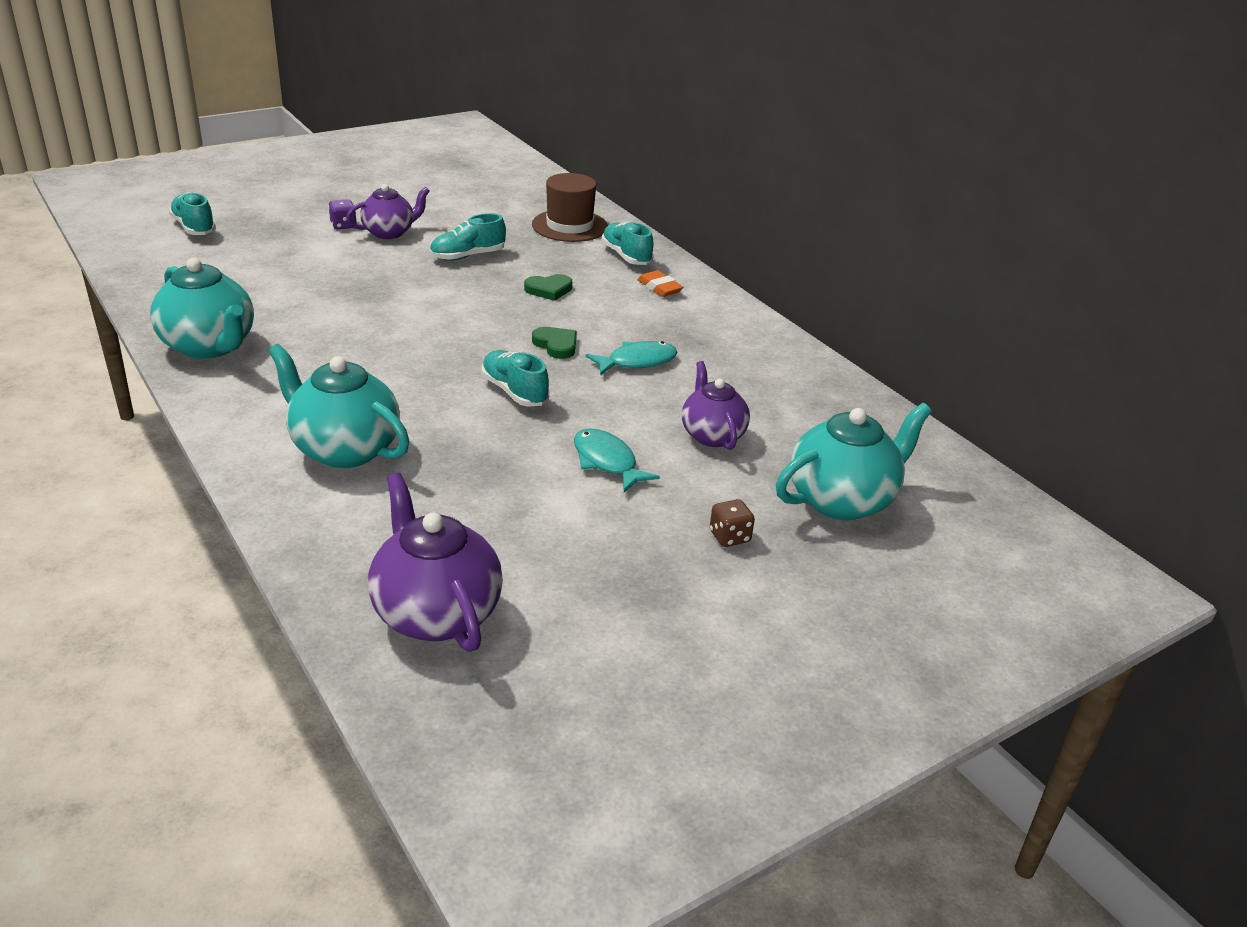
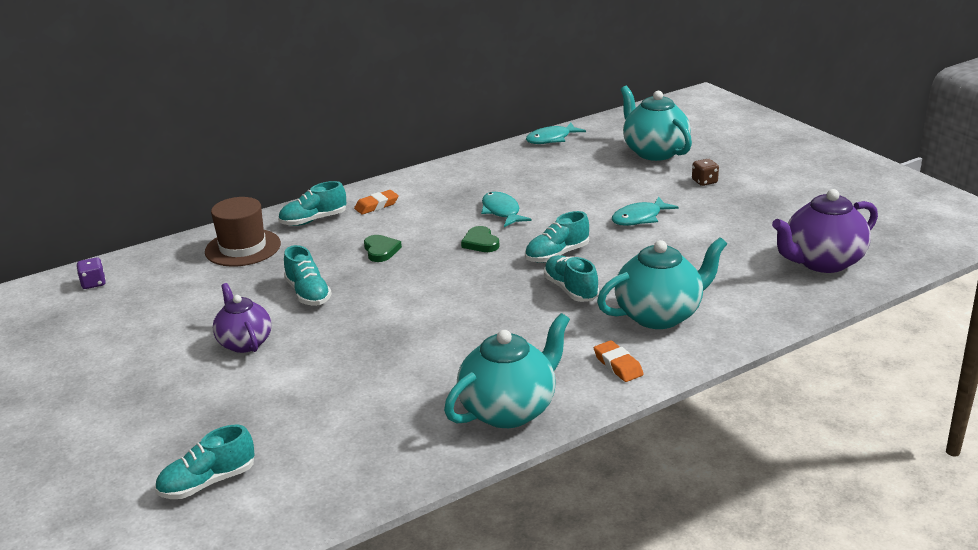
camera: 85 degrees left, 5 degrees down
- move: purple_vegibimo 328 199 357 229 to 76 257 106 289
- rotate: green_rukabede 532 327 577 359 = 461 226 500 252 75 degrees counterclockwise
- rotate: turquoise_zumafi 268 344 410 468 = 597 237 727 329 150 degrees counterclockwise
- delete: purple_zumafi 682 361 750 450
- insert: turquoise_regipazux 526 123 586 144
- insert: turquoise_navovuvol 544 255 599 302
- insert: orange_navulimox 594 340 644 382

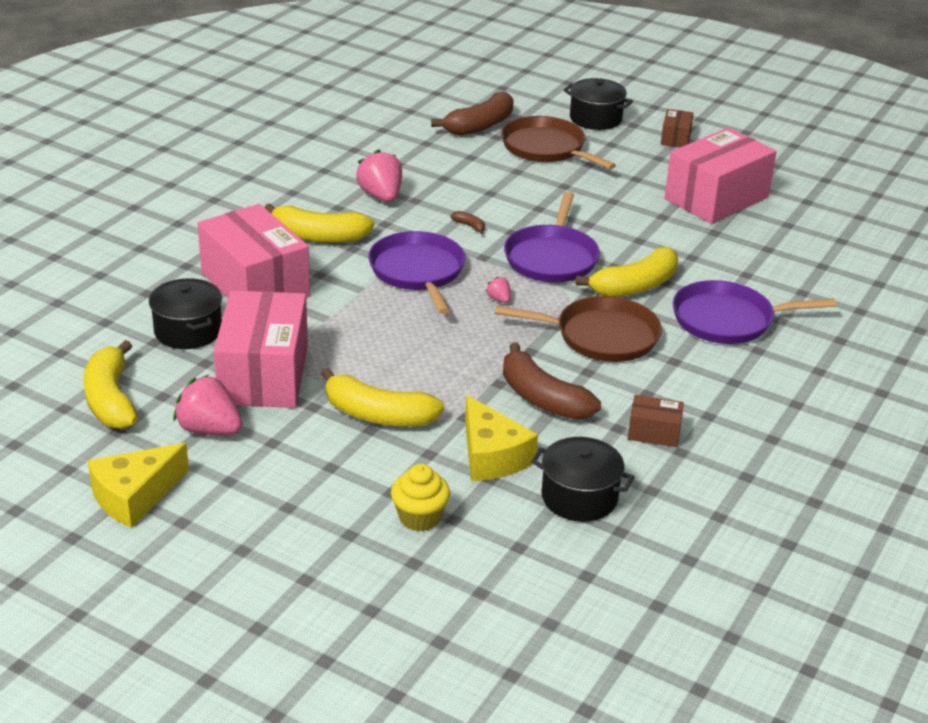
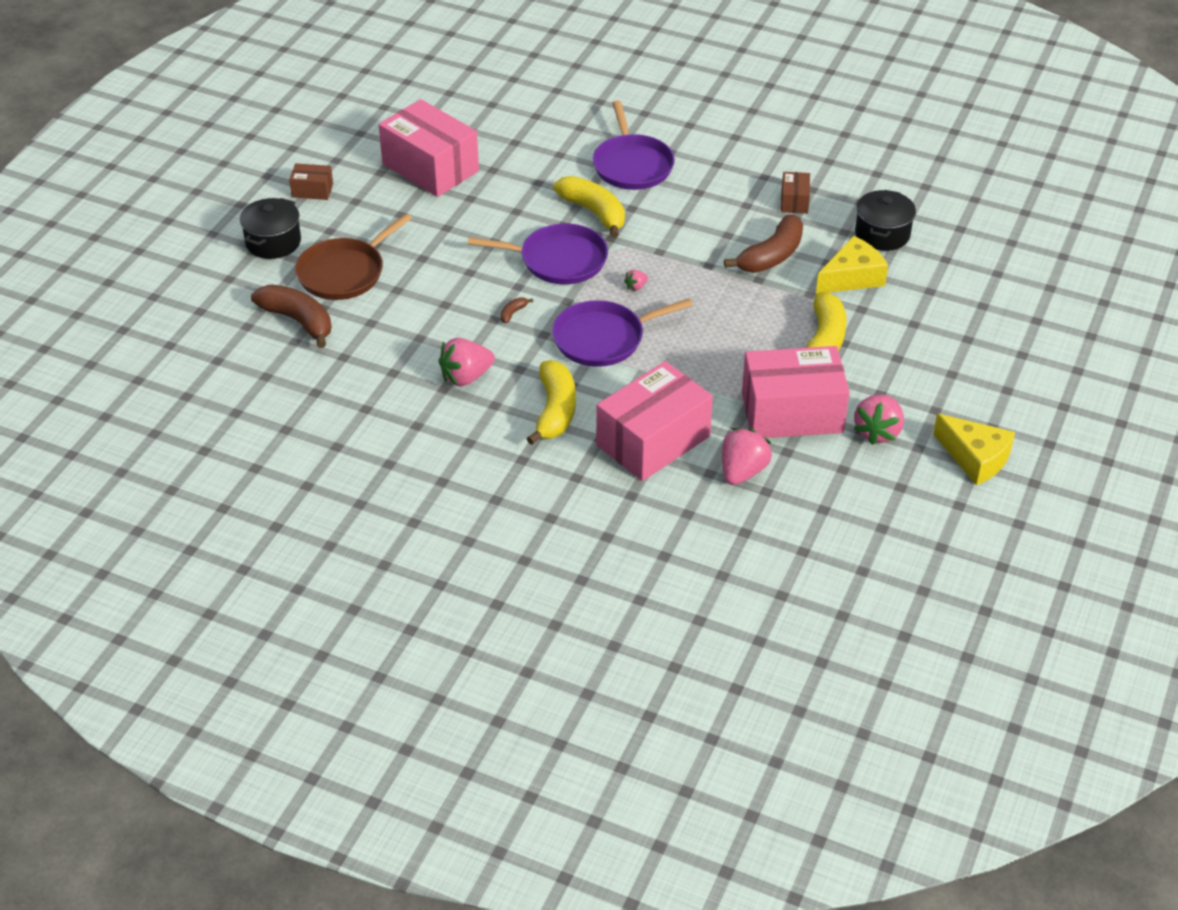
camera: 95 degrees left, 10 degrees up
- replace: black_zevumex 149 278 222 349 to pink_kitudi 722 428 772 485
- delete: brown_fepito 495 296 662 362
- delete: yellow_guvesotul 83 340 138 429
- delete: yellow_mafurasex 391 464 450 532

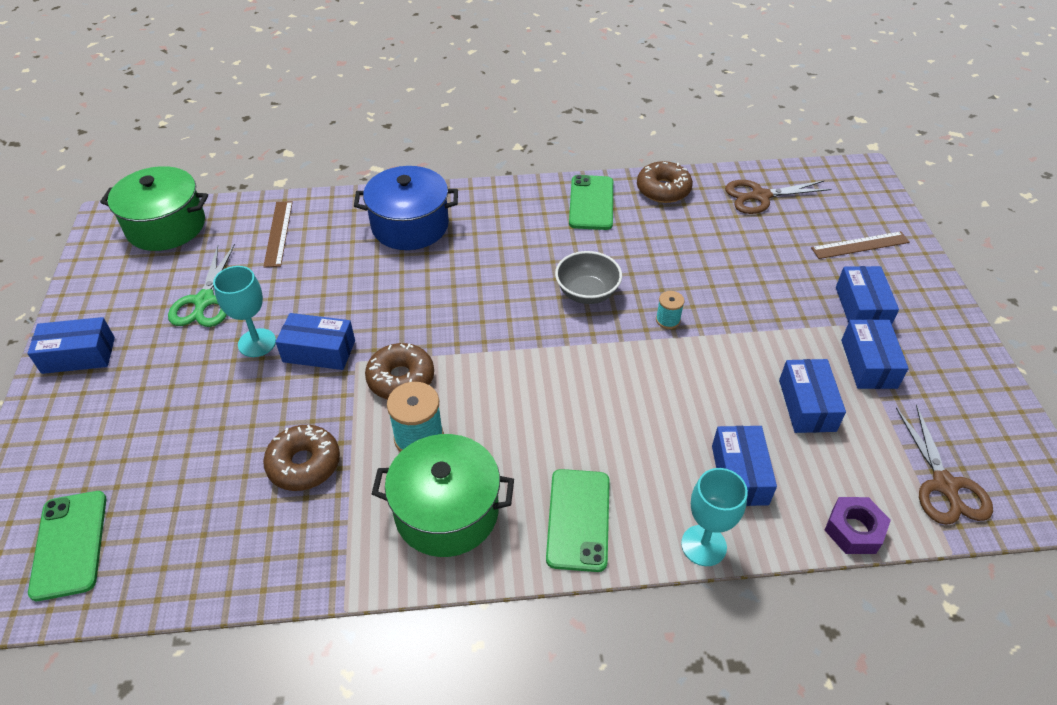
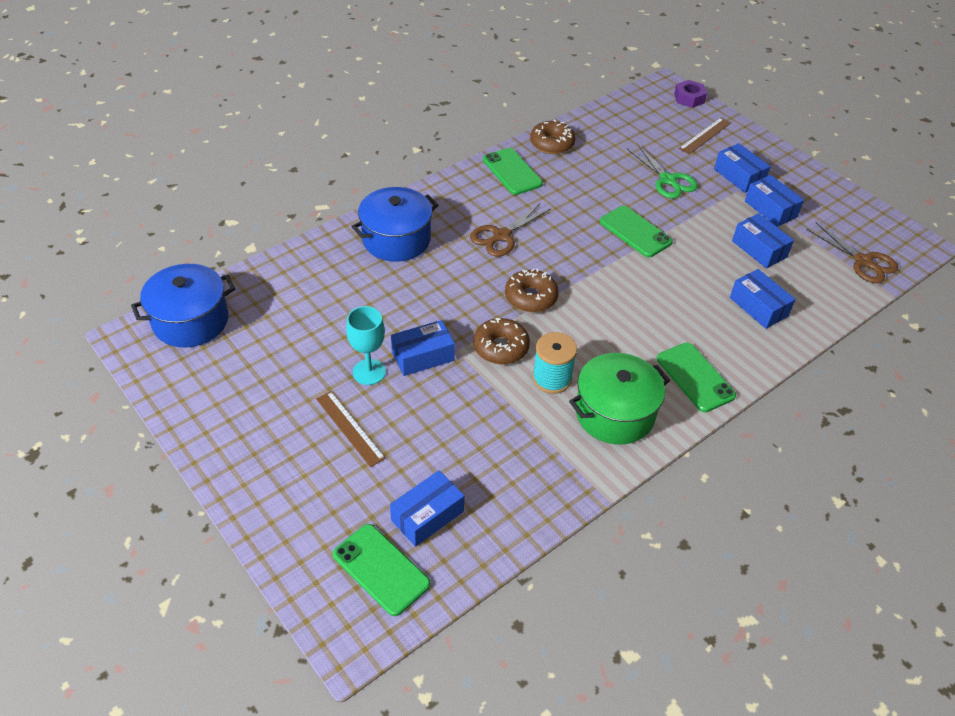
camera: 35 degrees left, 0 degrees up
- recolor: green_zevumex 100 166 208 251 to blue_zevumex 131 264 235 347
- move: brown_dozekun 725 180 832 214 to 470 203 551 256
- move: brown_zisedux 263 201 293 267 to 316 391 385 467
- move: green_dozekun 168 244 235 327 to 627 144 698 199
- delete: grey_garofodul 555 251 622 304
- replace: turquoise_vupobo 656 291 684 329 to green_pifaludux 600 206 673 258
- move: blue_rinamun 27 317 115 374 to 390 470 464 547
- move: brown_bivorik 263 425 340 491 to 505 269 559 312
- delete: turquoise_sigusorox 681 468 748 566
- move: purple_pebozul 825 497 891 554 to 674 80 707 108

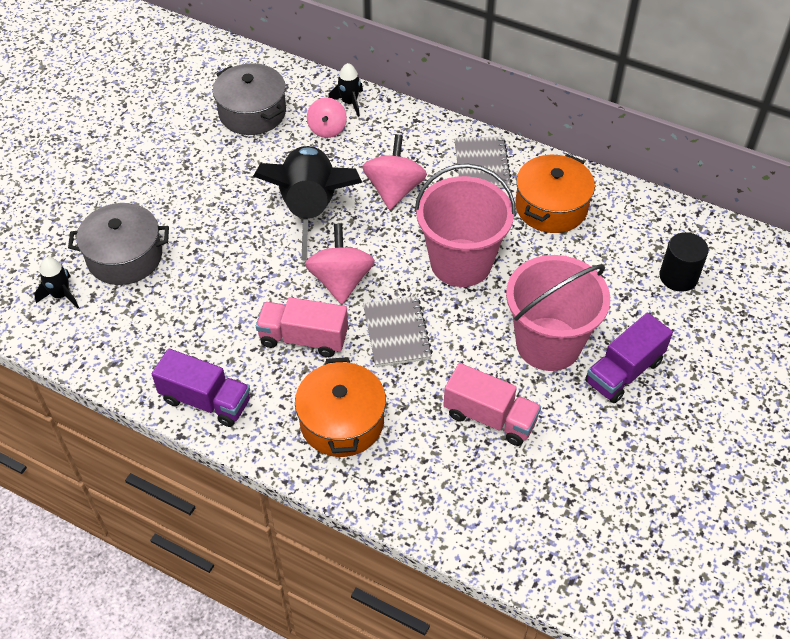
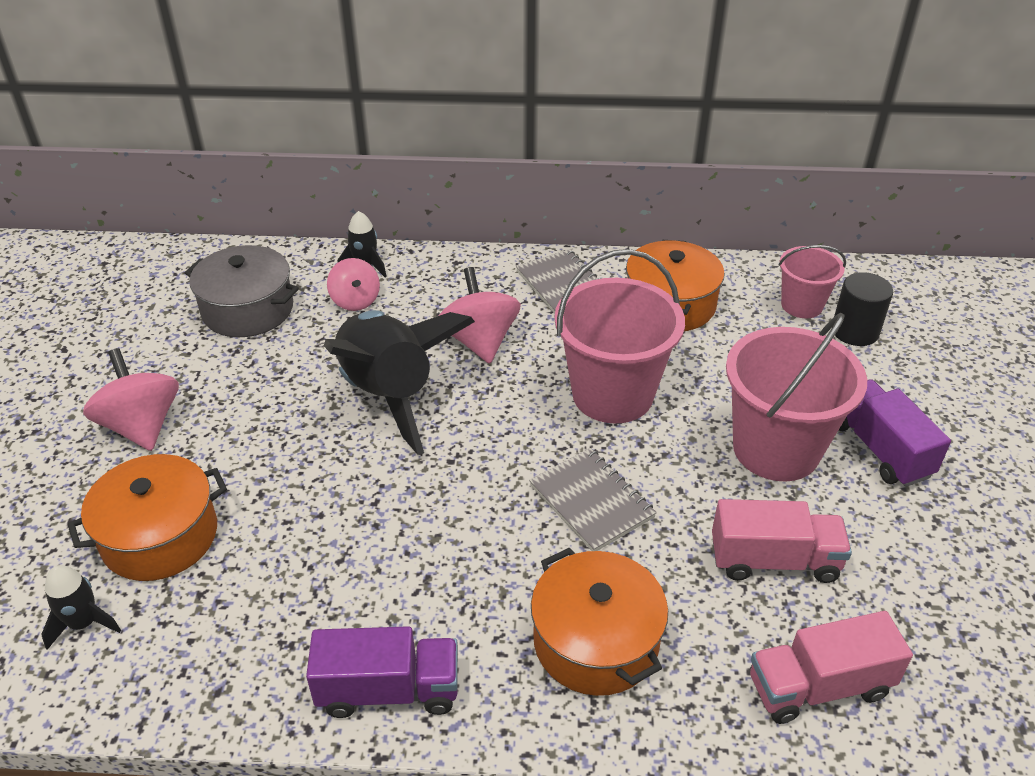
camera: 25 degrees left, 10 degrees down
- recolor: grey_zevumex 68 203 169 285 to orange_zevumex 67 454 227 581
- move: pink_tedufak 305 224 375 304 to 83 348 179 451
- move: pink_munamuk 256 297 348 357 to 750 611 913 724
- rotate: purple_munamuk 585 313 673 403 = 839 380 951 487 135 degrees clockwise
- insert: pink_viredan 779 245 846 318

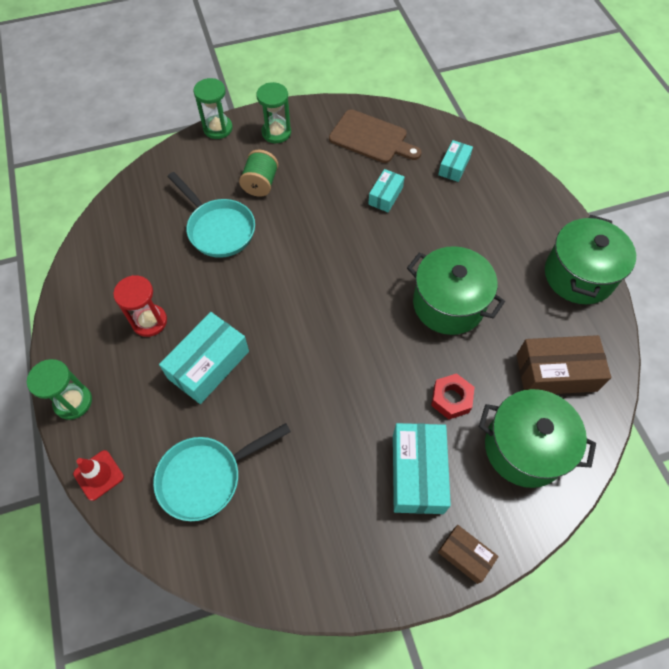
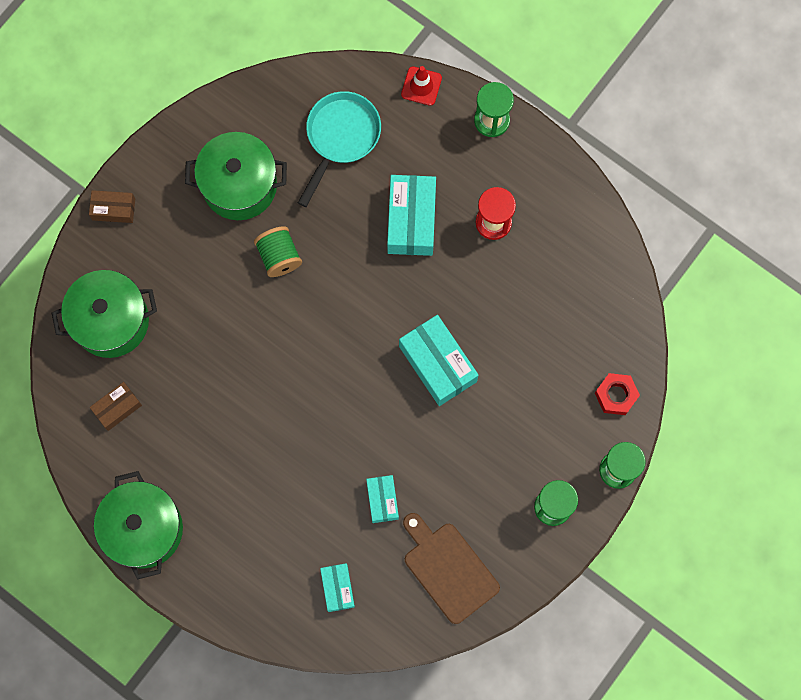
camera: 145 degrees right, 15 degrees up
- rotate: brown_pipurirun 329 109 422 163 = 403 513 500 624 60 degrees clockwise
- move: green_vupobo 239 150 279 197 to 254 226 302 277
- delete: turquoise_fepito 168 172 255 258
- move: green_zevumex 407 246 505 335 to 185 132 287 220
- resize: brown_rinamun 516 335 611 394 = 90 382 142 431 x0.57
- move: red_pebozul 431 373 475 419 to 595 373 640 415
- move: turquoise_rinamun 393 423 451 514 to 399 315 478 406

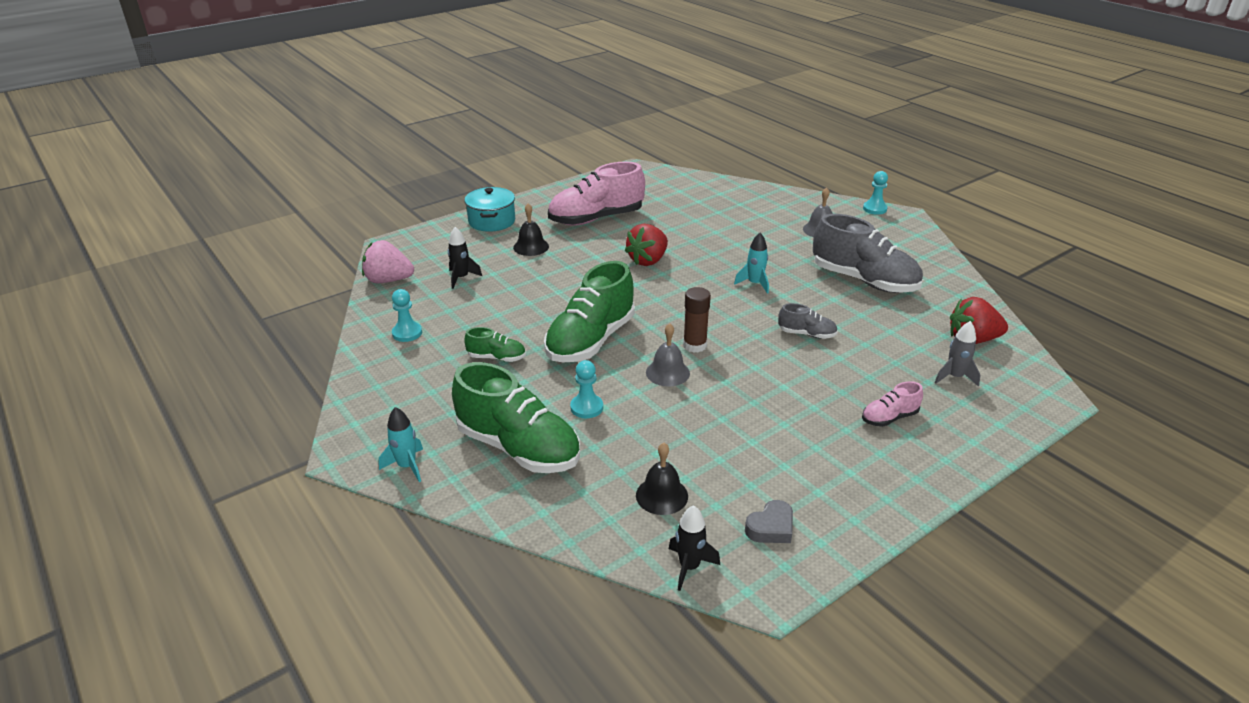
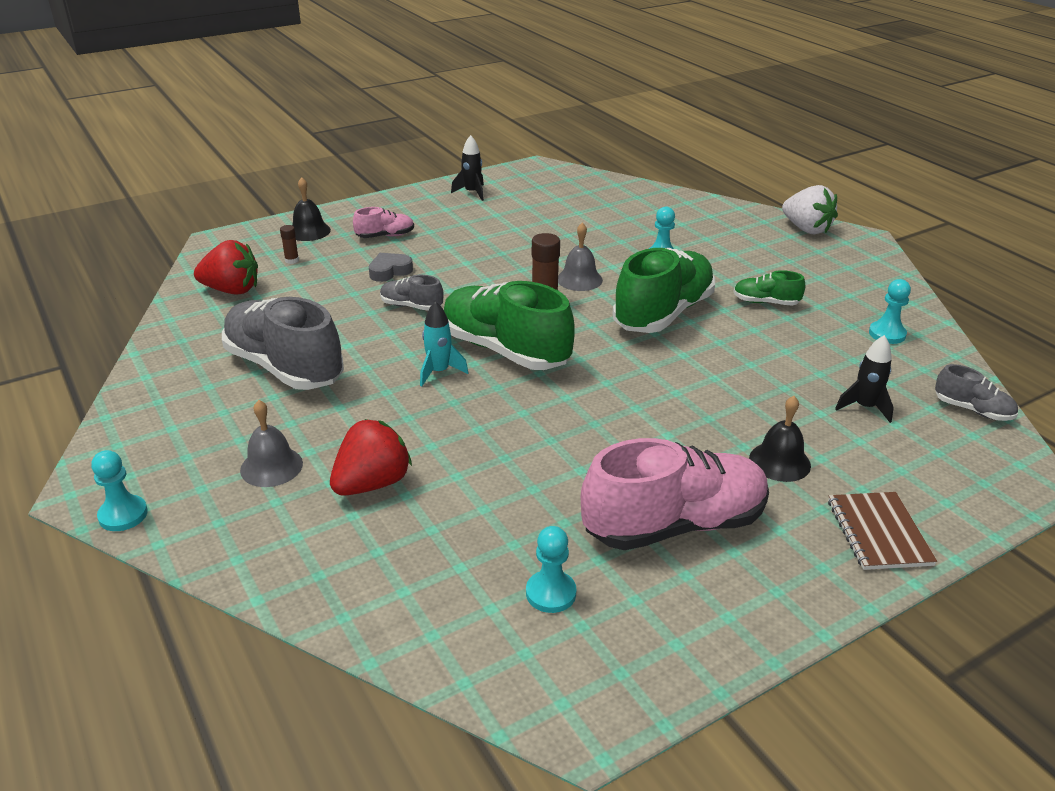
camera: 175 degrees left, 0 degrees up
- replace: turquoise_zevumex 464 187 515 232 to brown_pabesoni 828 492 937 570
- move: red_kitudi 625 224 668 266 to 330 419 412 496
- replace: pink_kitudi 362 240 414 283 to grey_navovuvol 935 364 1018 421
- replace: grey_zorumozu 935 321 981 387 to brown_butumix 280 225 299 264
- move: green_navovuvol 452 362 580 473 to 444 281 575 370
- replace: turquoise_zorumozu 379 407 423 482 to white_kitudi 782 185 838 234
- move: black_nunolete 636 443 688 515 to 292 177 331 241
- move: grey_rukabede 745 500 793 543 to 369 253 413 282
- move: black_zorumozu 669 505 720 591 to 451 135 484 201
- insert: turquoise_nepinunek 526 526 576 613

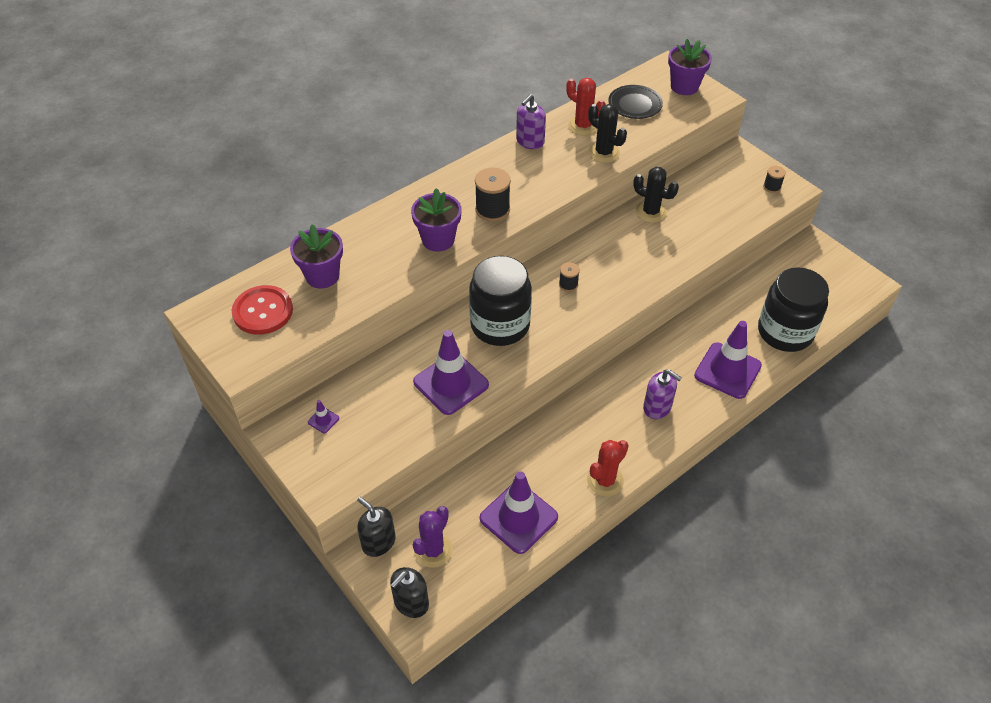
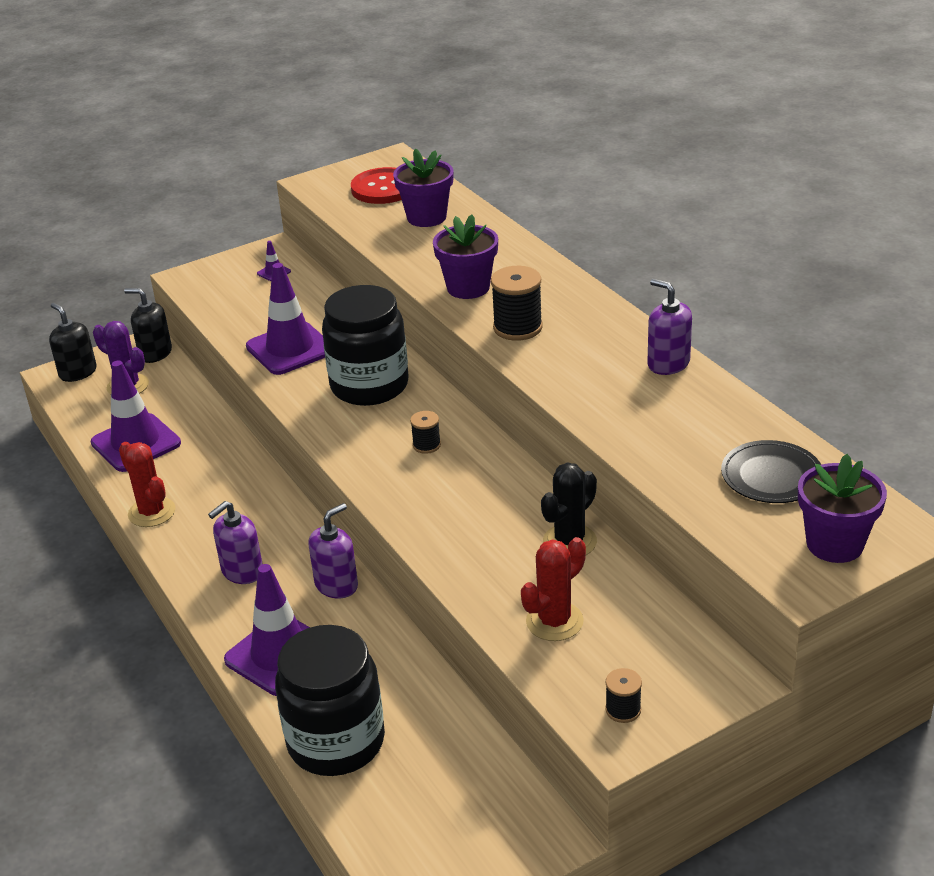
camera: 100 degrees right, 15 degrees down
- move: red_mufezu 566 78 606 136 to 521 537 586 641
- delete: black_mufezu 588 104 627 163
- rotate: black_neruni 357 497 396 557 = 124 288 172 363 120 degrees counterclockwise
- insert: purple_neruni 308 503 358 599

